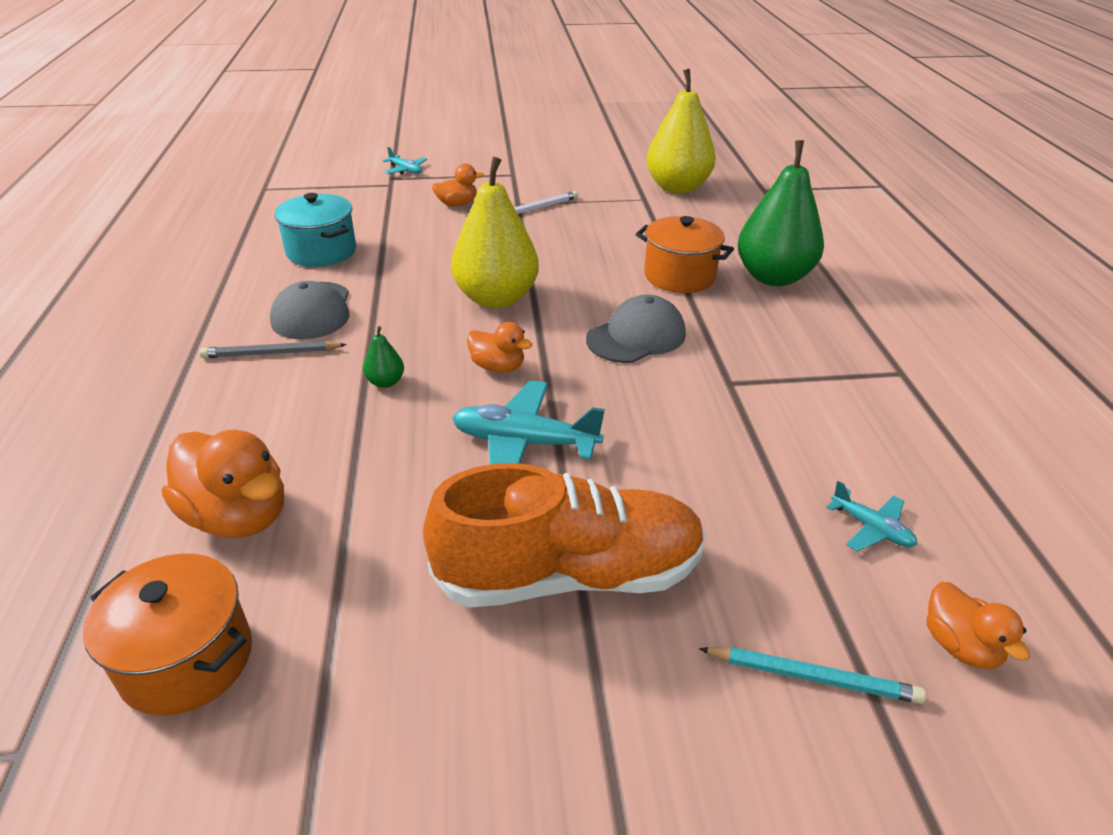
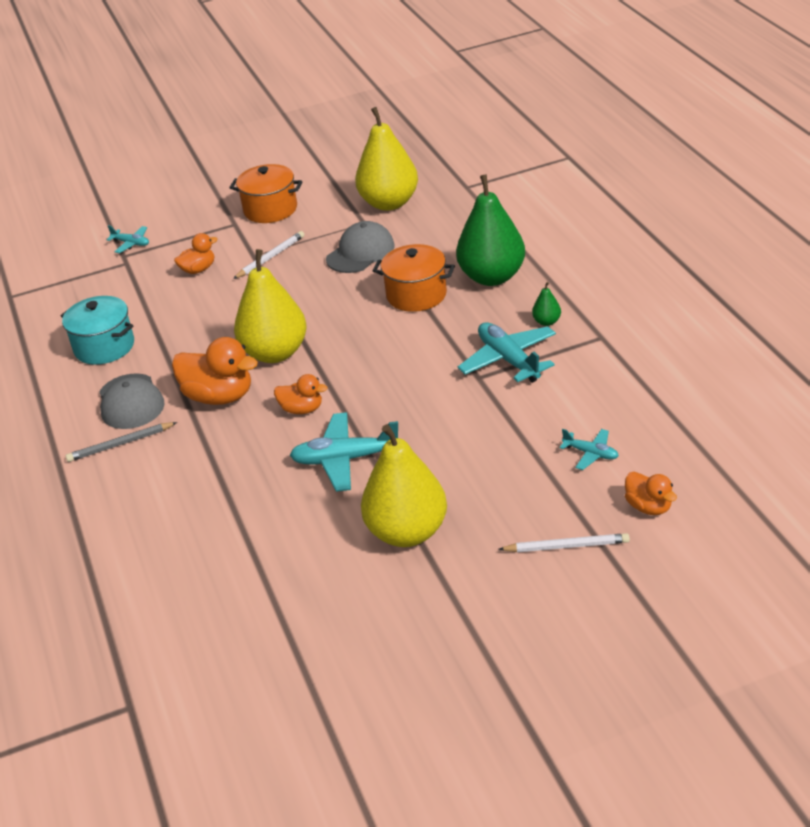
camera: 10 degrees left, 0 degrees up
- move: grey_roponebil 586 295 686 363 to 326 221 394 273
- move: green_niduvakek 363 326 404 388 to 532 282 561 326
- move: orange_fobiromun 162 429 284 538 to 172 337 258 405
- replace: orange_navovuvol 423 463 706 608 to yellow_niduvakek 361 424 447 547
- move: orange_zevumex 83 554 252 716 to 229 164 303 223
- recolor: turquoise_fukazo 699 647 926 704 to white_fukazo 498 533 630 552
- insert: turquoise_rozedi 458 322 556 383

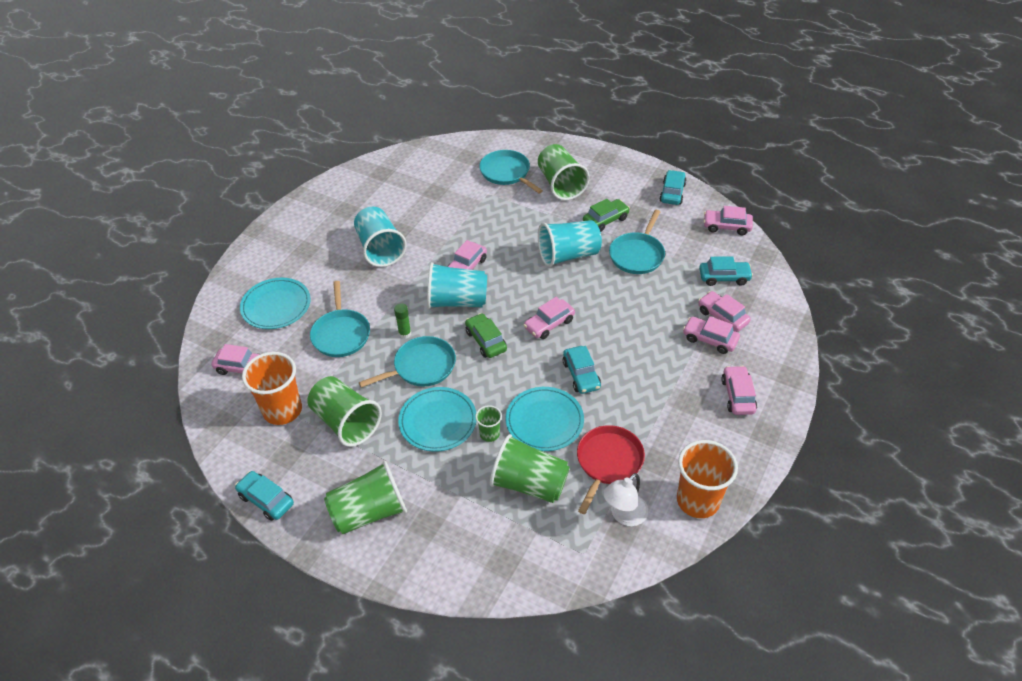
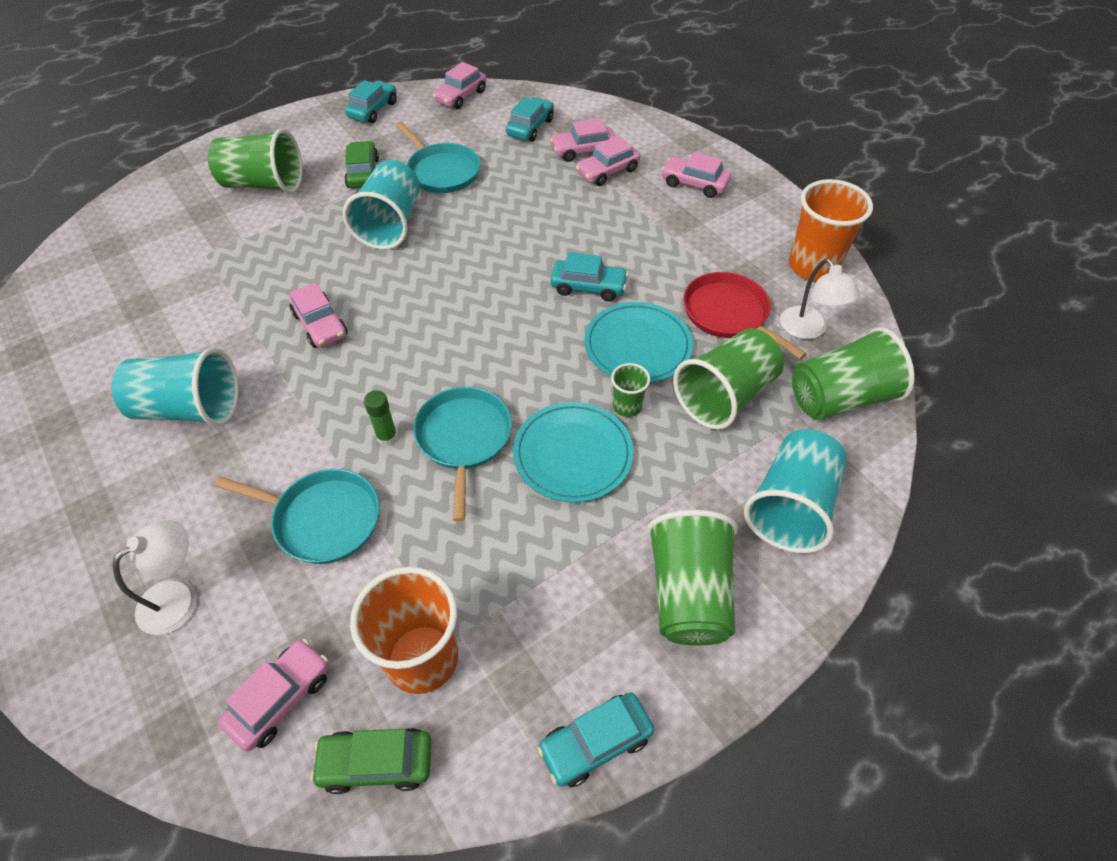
camera: 65 degrees left, 5 degrees up
- delete: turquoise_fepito 479 150 543 193
- rotate: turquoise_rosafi 659 170 687 205 = 345 80 397 123 75 degrees clockwise
- move: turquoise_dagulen 427 262 487 309 to 744 429 847 553
- replace: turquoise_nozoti 240 278 311 329 to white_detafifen 113 520 197 635
- delete: pink_rosafi 524 297 575 339
- move: green_rosafi 465 313 507 358 to 310 728 432 794
- move: green_dagulen 307 376 382 447 to 792 327 915 420

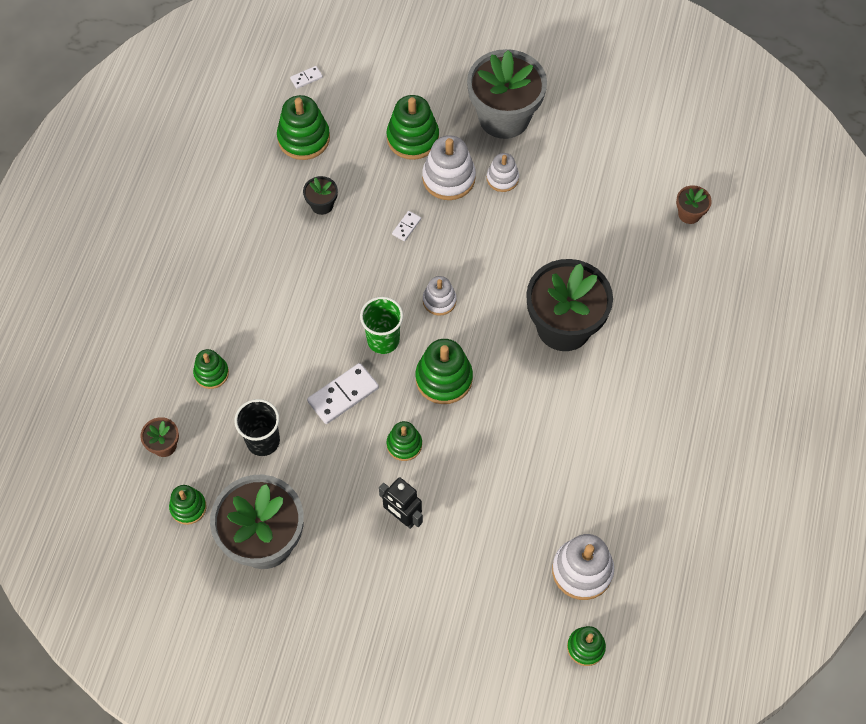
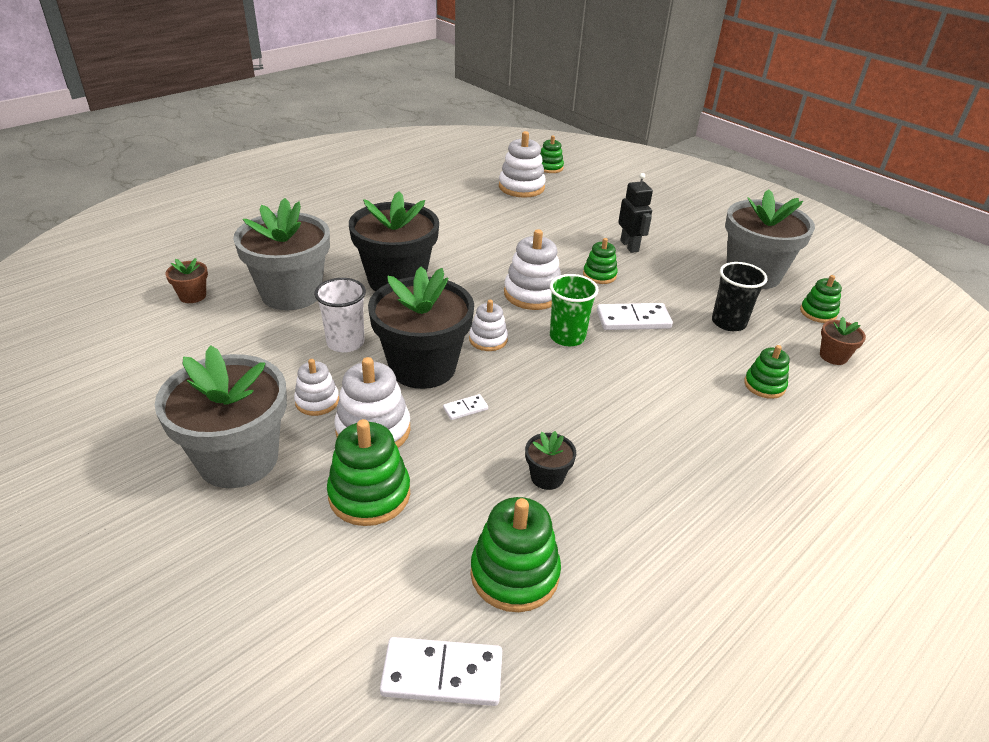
camera: 150 degrees left, 25 degrees down
- resize: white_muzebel 290 66 323 89 = 380 637 502 706 x1.99
- recolor: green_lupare 415 339 473 404 to white_lupare 504 229 561 310
- insert: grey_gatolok 233 198 330 310
- insert: black_gatolok 368 267 474 389
- insert: white_dagulen 314 278 366 353

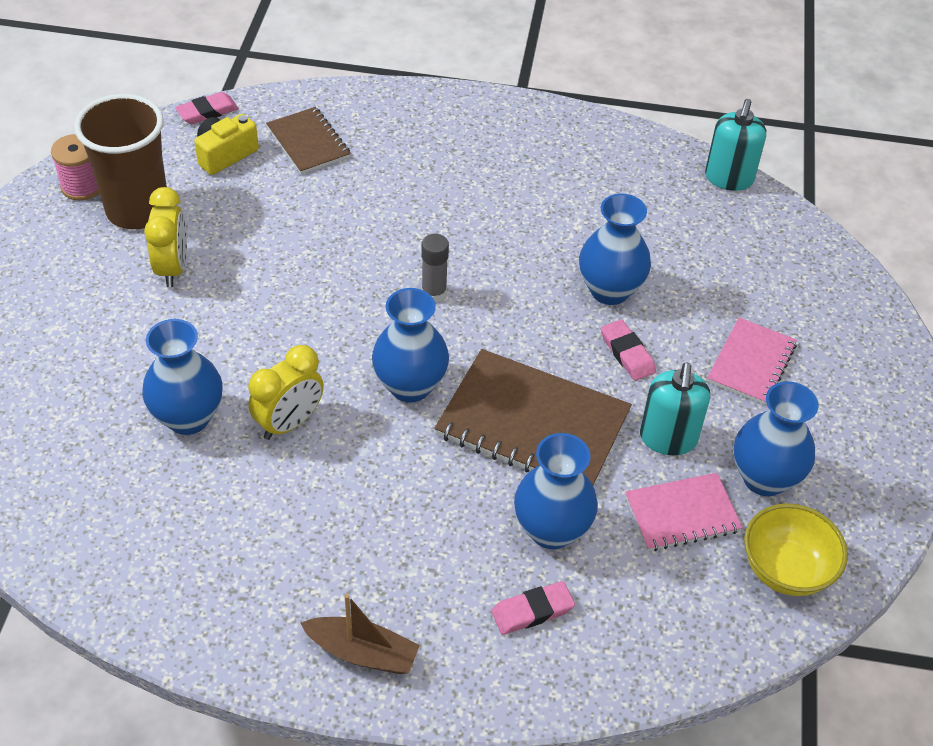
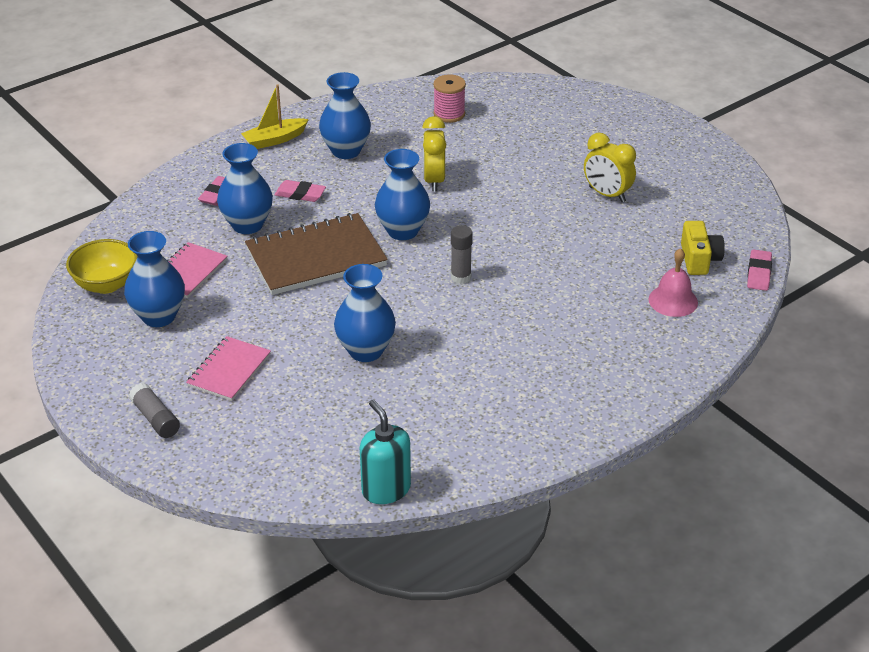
camera: 135 degrees right, 10 degrees down
- delete: brown_dagulen 74 94 167 229
- replace: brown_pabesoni 266 107 351 174 to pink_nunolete 648 248 698 317
- move: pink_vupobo 51 134 100 201 to 433 74 466 123
- rotate: pink_pabesoni 707 317 797 405 = 186 336 271 401 45 degrees clockwise
- move: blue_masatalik 142 319 222 435 to 319 72 371 159
- move: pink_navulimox 601 319 656 381 to 274 180 326 202
- delete: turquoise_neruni 640 363 710 455
- recolor: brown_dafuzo 300 594 420 674 to yellow_dafuzo 241 84 309 149
- insert: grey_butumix 129 383 180 438

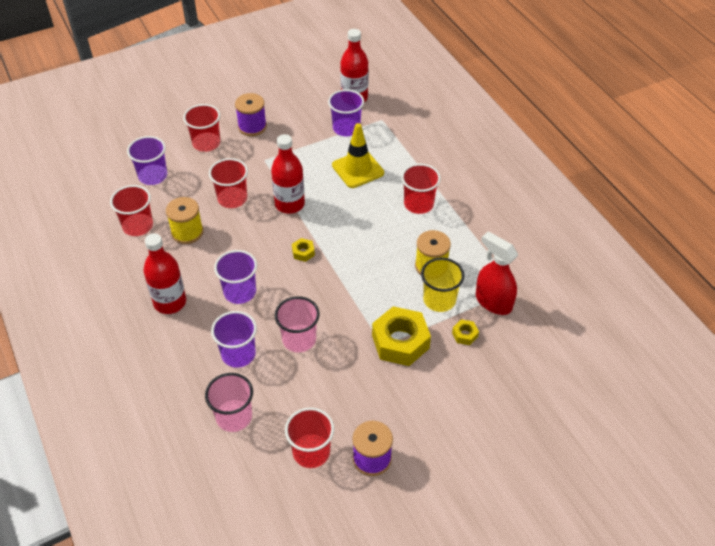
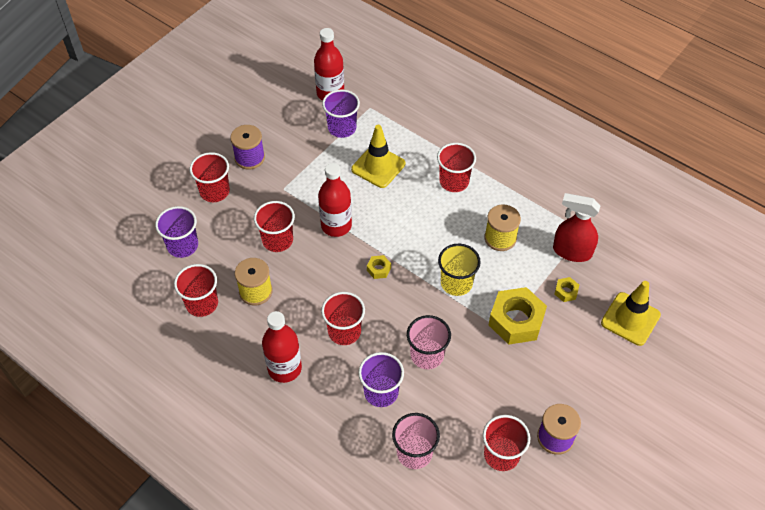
camera: 25 degrees left, 5 degrees up
- recolor: purple_dagulen 214 250 257 304 to red_dagulen 321 292 365 345
- move: yellow_dagulen 421 258 464 312 to 438 244 481 296
- insert: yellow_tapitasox 601 281 661 346

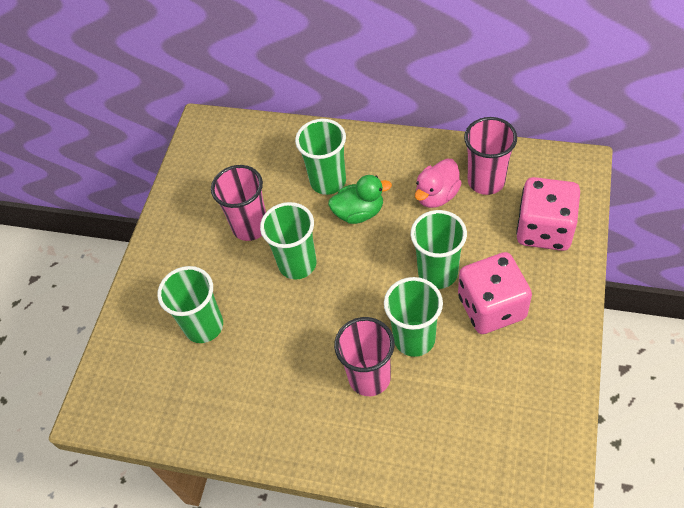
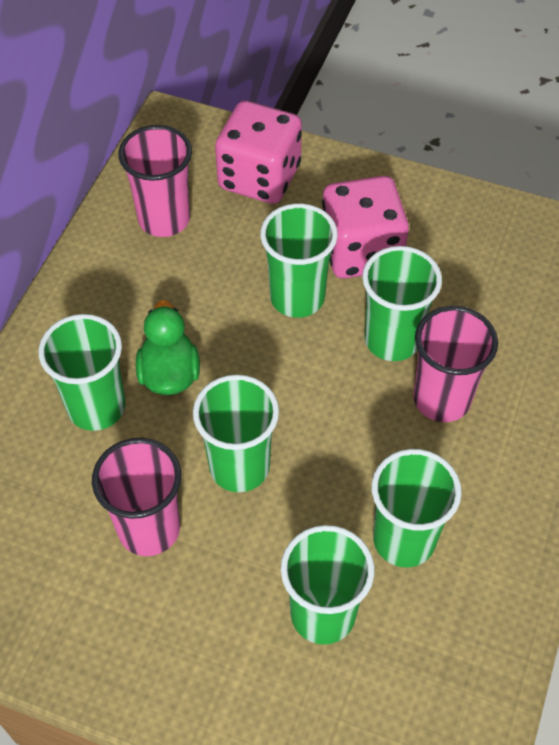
camera: 90 degrees left, 0 degrees up
- delete: pink_fobiromun 415 159 462 208
- insert: green_dagulen 371 449 462 567

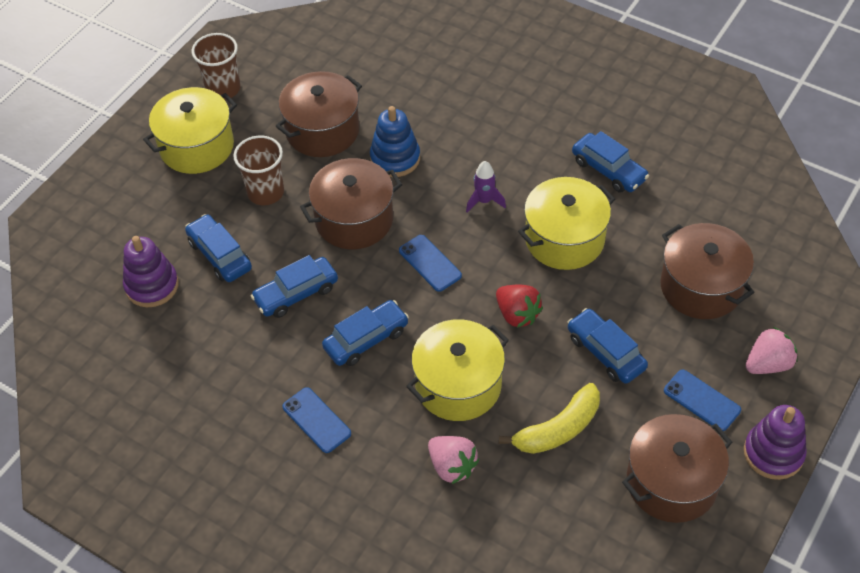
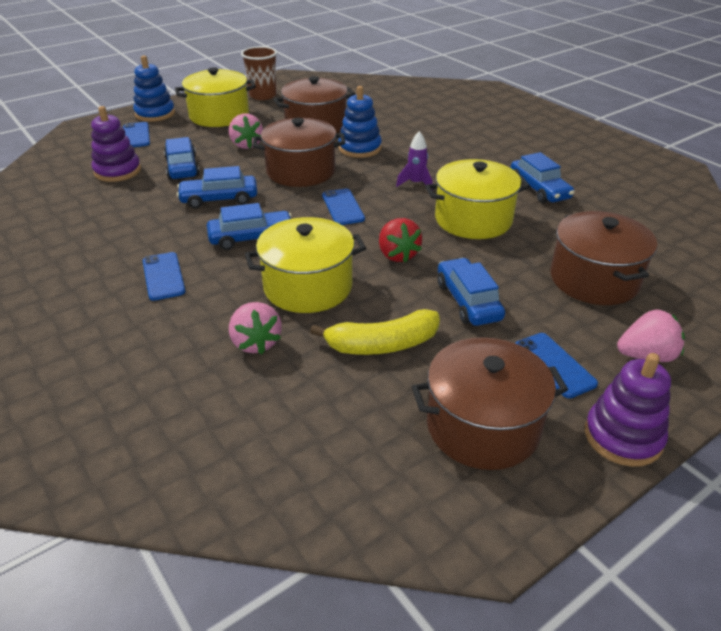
camera: 20 degrees right, 15 degrees down
- replace: brown_dagulen 233 136 284 205 to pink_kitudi 229 113 263 149
- insert: blue_lupare 133 55 175 122
- insert: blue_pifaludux 123 122 150 147

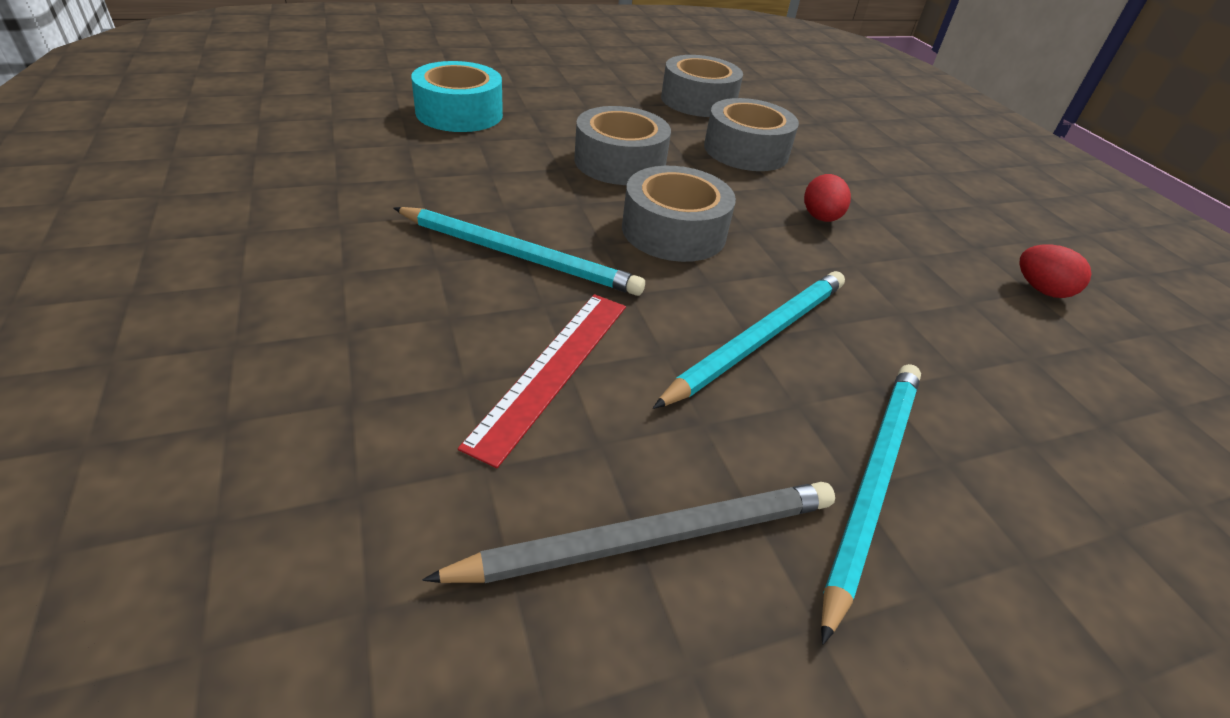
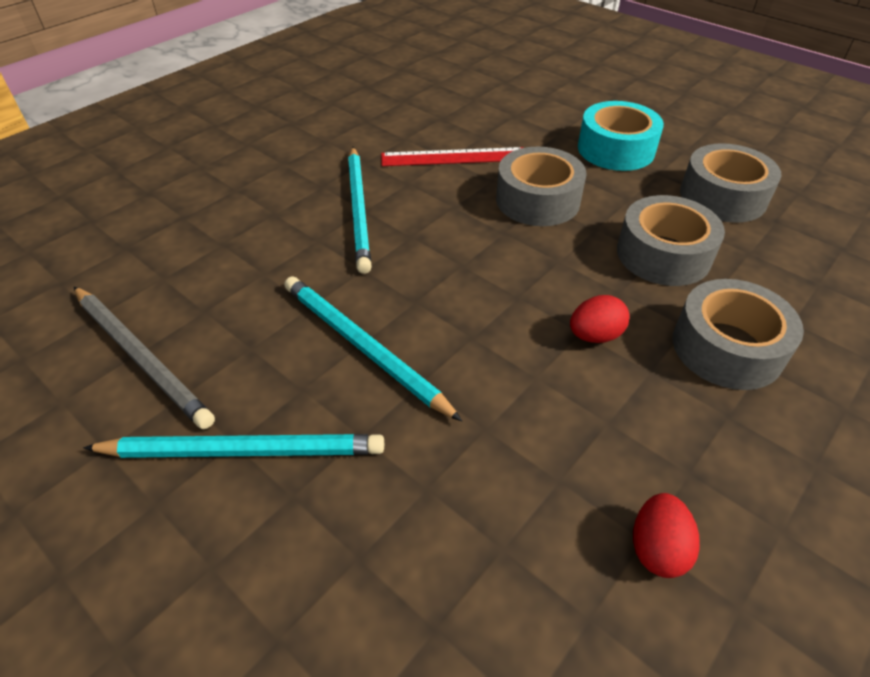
camera: 65 degrees right, 5 degrees up
- move: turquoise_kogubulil 411 61 503 132 to 578 101 664 171
- move: grey_kogubulil 622 166 736 262 to 672 279 804 390
- rotate: turquoise_fukazo 653 271 845 409 = 284 276 462 421 150 degrees counterclockwise
- move: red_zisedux 458 294 626 468 to 381 147 524 166

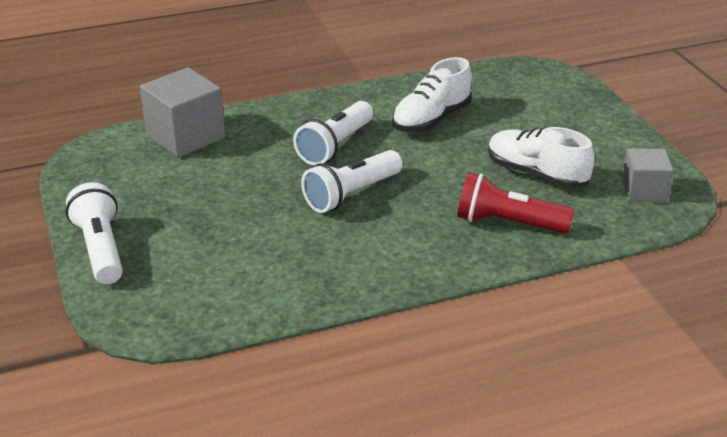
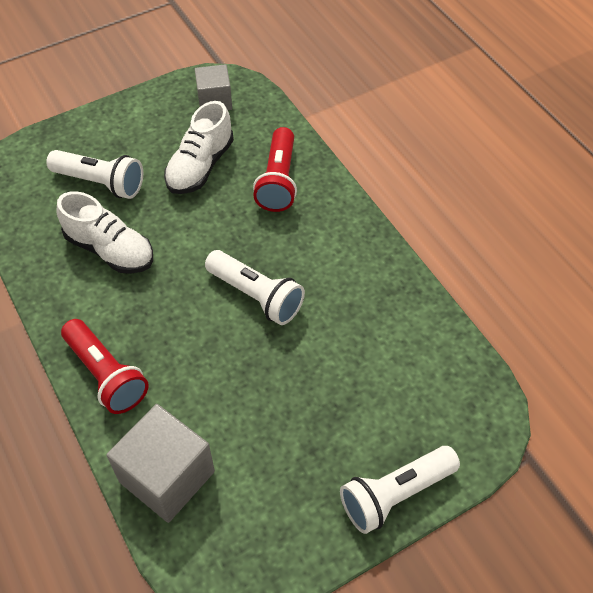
camera: 100 degrees left, 20 degrees up
- move: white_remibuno 293 101 373 166 to 46 150 143 199
- insert: red_remibuno 61 319 149 414

